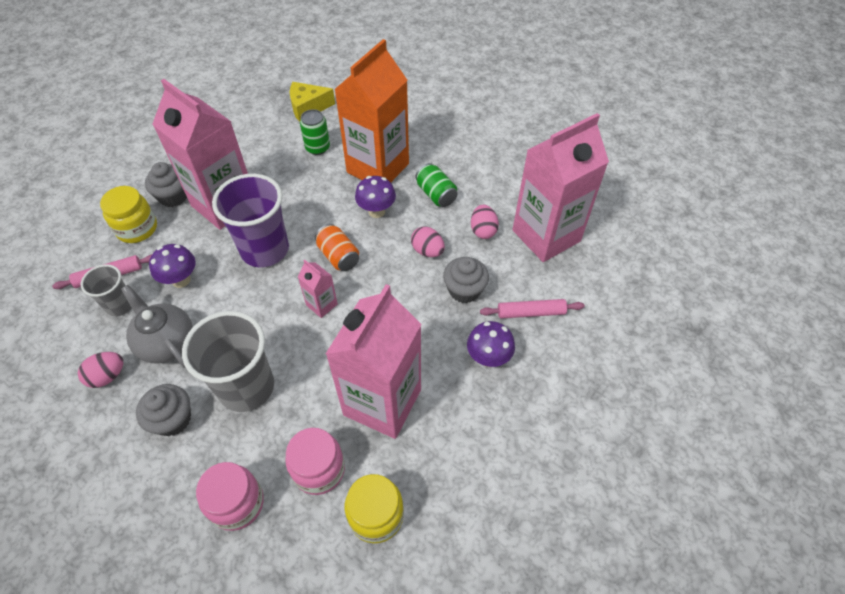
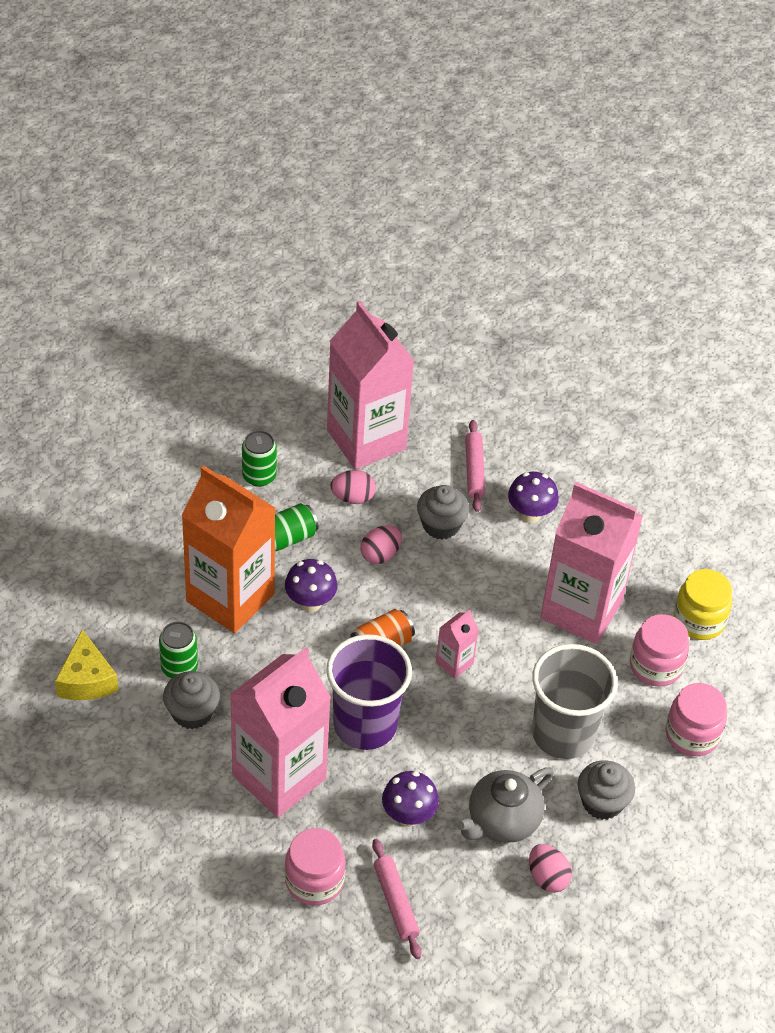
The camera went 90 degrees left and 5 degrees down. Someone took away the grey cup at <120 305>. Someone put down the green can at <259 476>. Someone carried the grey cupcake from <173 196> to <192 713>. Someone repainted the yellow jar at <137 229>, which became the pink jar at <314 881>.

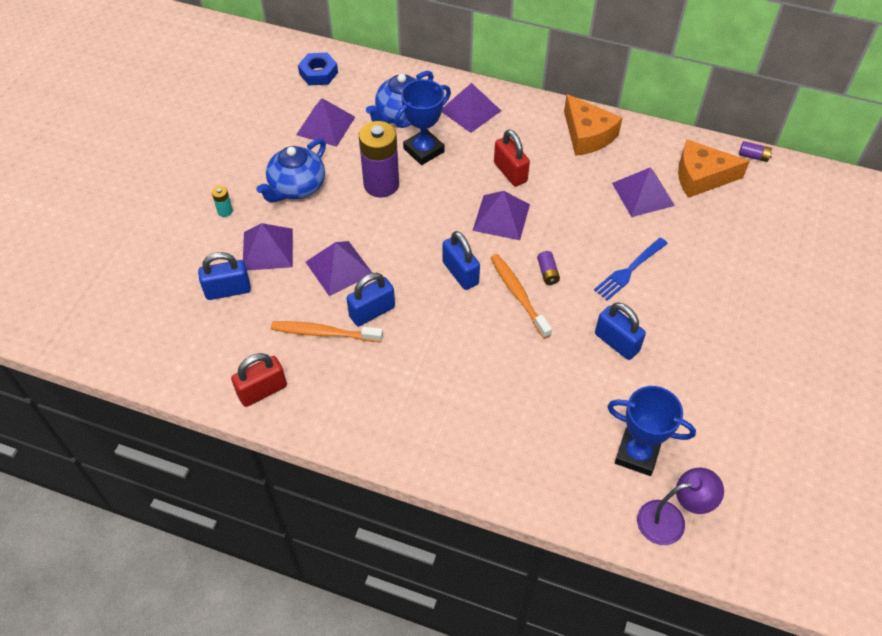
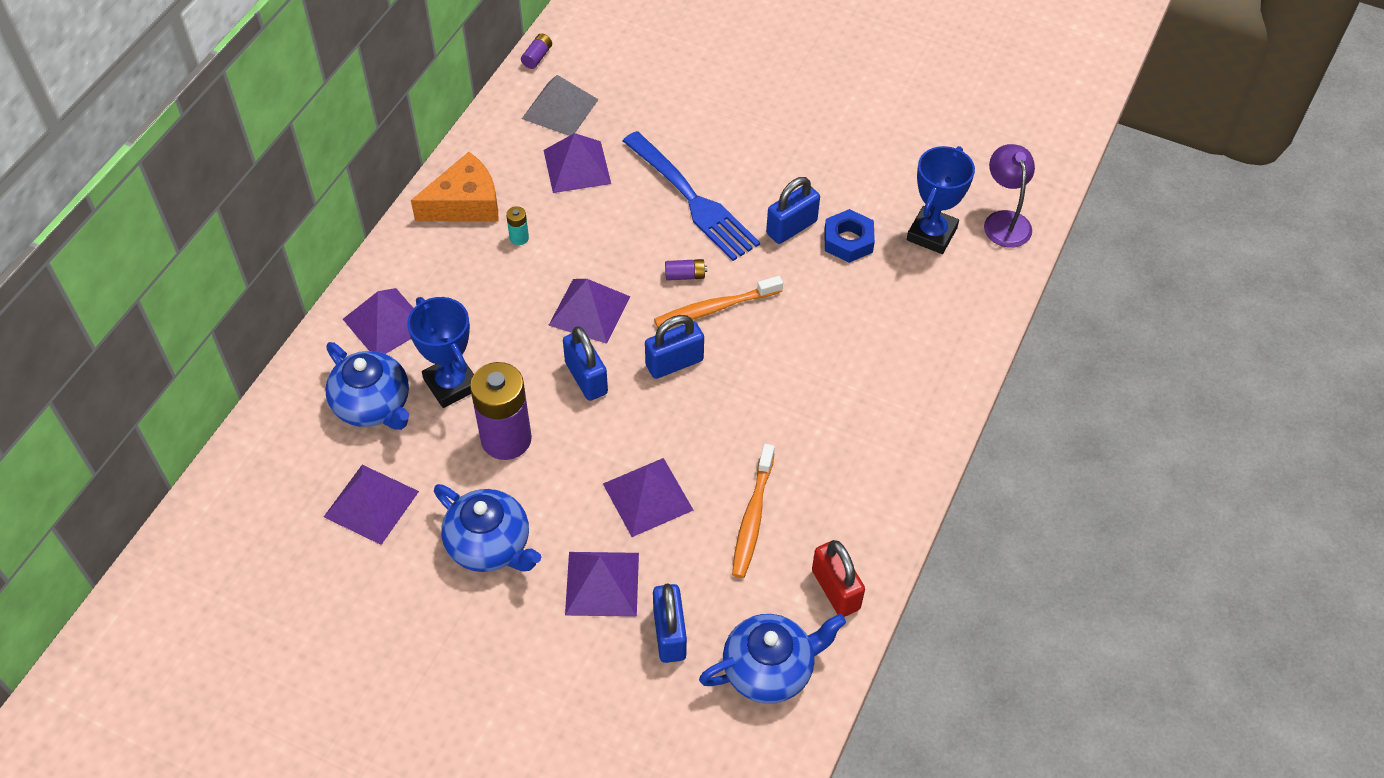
The camera went 85 degrees left and 0 degrees up. Someone took away the red padlock at <510 172>. Someone put down the blue teapot at <769 669>. Someone carried the turquoise battery from <225 211> to <519 238>. Someone carried the blue nut from <318 73> to <848 241>. Someone carried the blue padlock from <372 312> to <586 378>. Someone swapped the orange cheese at <701 177> for the grey pyramid at <560 109>. Someone scaled the blue fork at <629 270> by 1.64.

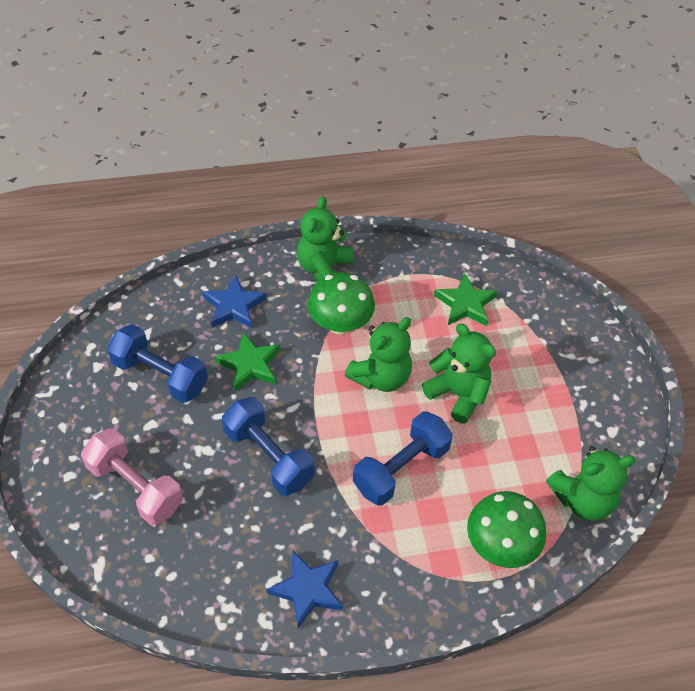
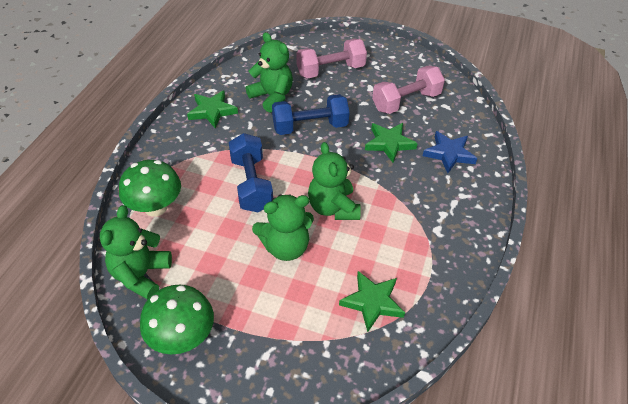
The camera went 120 degrees right and 5 degrees down. Someone carried the green teddy bear from <324 269> to <272 97>. Someone carried the green mushroom from <340 324> to <182 337>. Someone repainted the blue dumbbell at <160 375>, which became the pink dumbbell at <406 101>. Someone repainted the blue star at <307 590>, which became the green star at <212 111>.

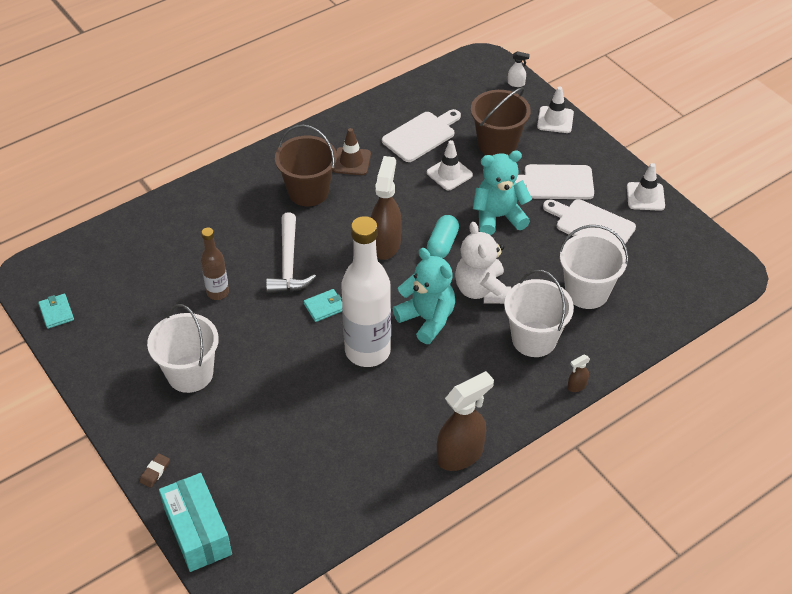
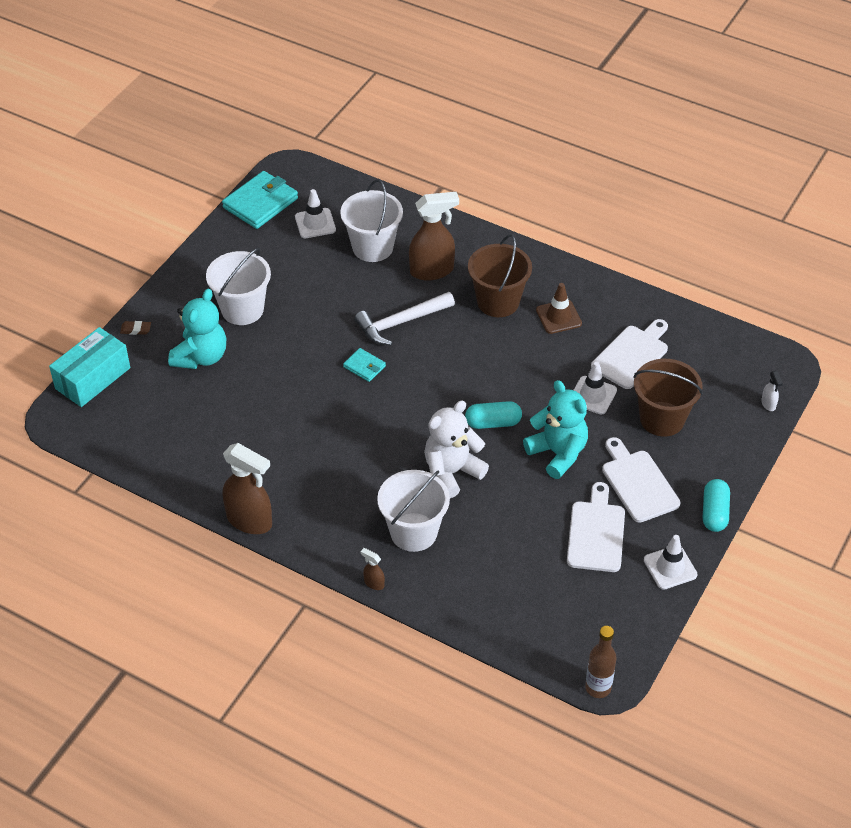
The camera went 65 degrees right and 0 degrees up. Someone took away the white bottle at <367 351>. Someone put down the turquoise capsule at <714 513>. Someone carried the brown bottle from <218 292> to <598 688>. Someone carried the brown spray bottle from <385 244> to <432 270>. Someone carried the turquoise teddy bear from <427 319> to <201 357>. Someone carried the white traffic cone from <555 120> to <315 223>. Someone carried the white bucket from <587 292> to <372 247>. Someone rotated the white cutting board at <421 135> by 75 degrees counterclockwise. Someone scaled the turquoise wallet at <56 312> by 1.94.

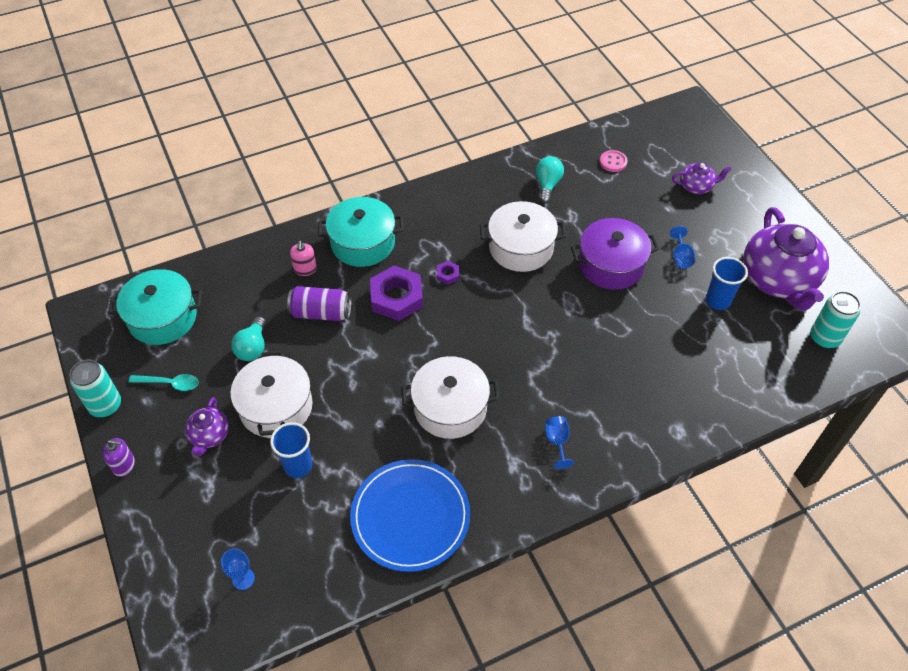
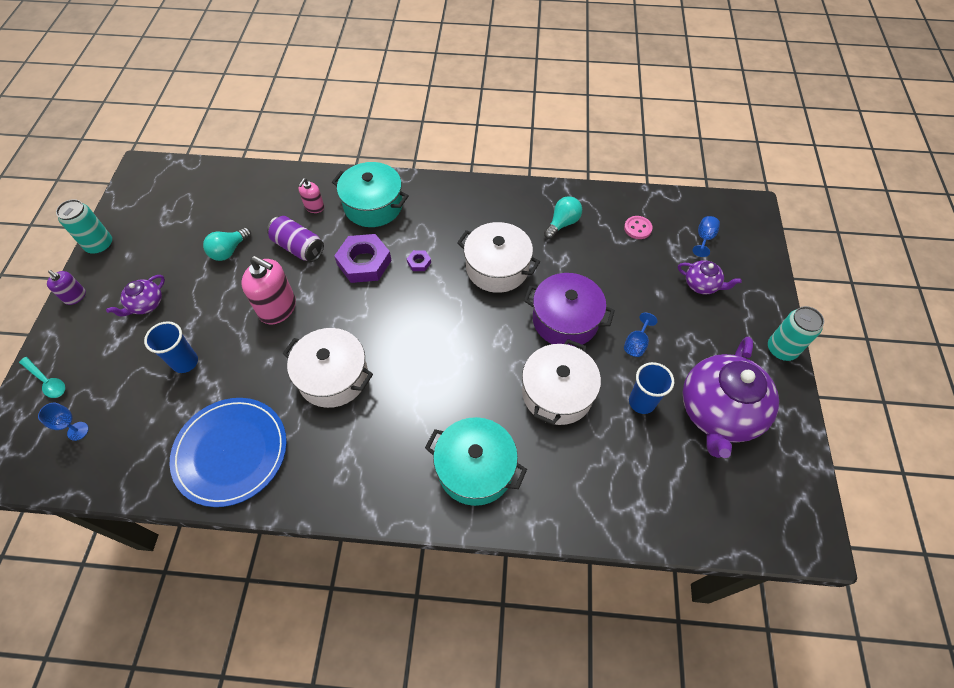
The camera went 30 degrees right and 5 degrees up. Someone put down the pink soap dispenser at <278 308>. Someone carried the turquoise pot from <162 318> to <475 468>. Someone carried the turquoise spoon from <170 383> to <47 381>. Someone carried the white pot from <276 407> to <557 393>. Someone carried the blue goblet from <557 442> to <704 238>. Someone carried the turquoise can from <824 338> to <781 349>.

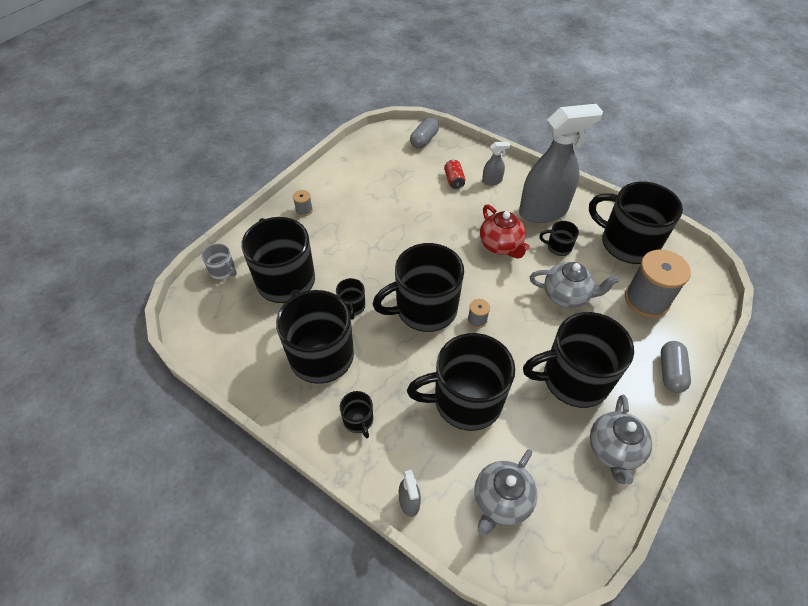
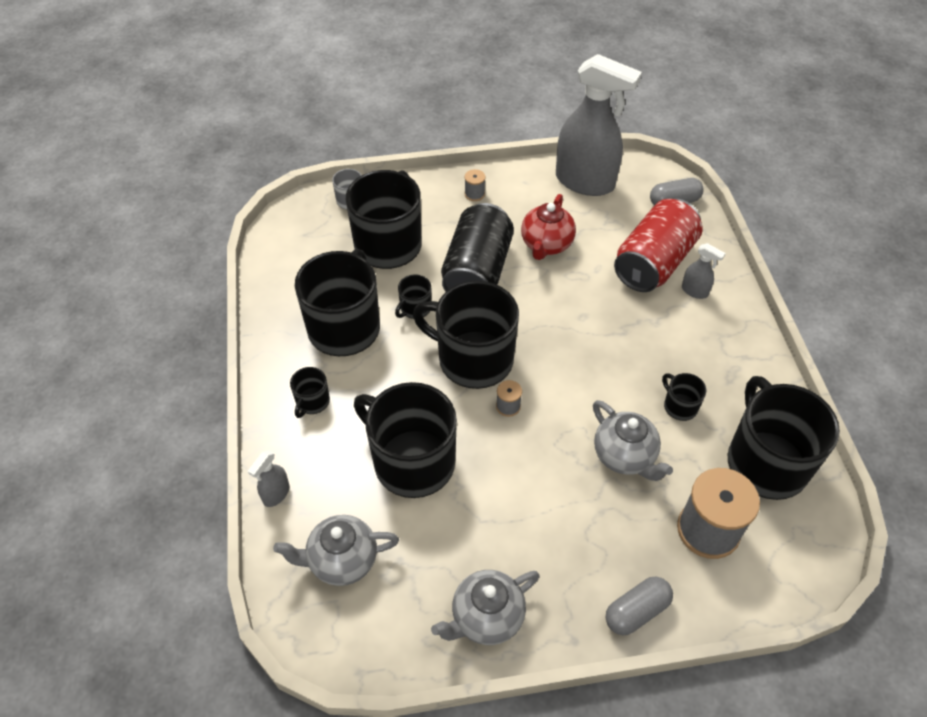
The camera went 45 degrees right and 0 degrees up. Someone took away the black mug at <573 379>. Someone put down the black can at <477 271>. Someone carried the red teapot from <501 246> to <546 245>. Someone carried the grey spray bottle from <543 211> to <585 182>. Someone scaled the red can at <454 180> by 2.44.

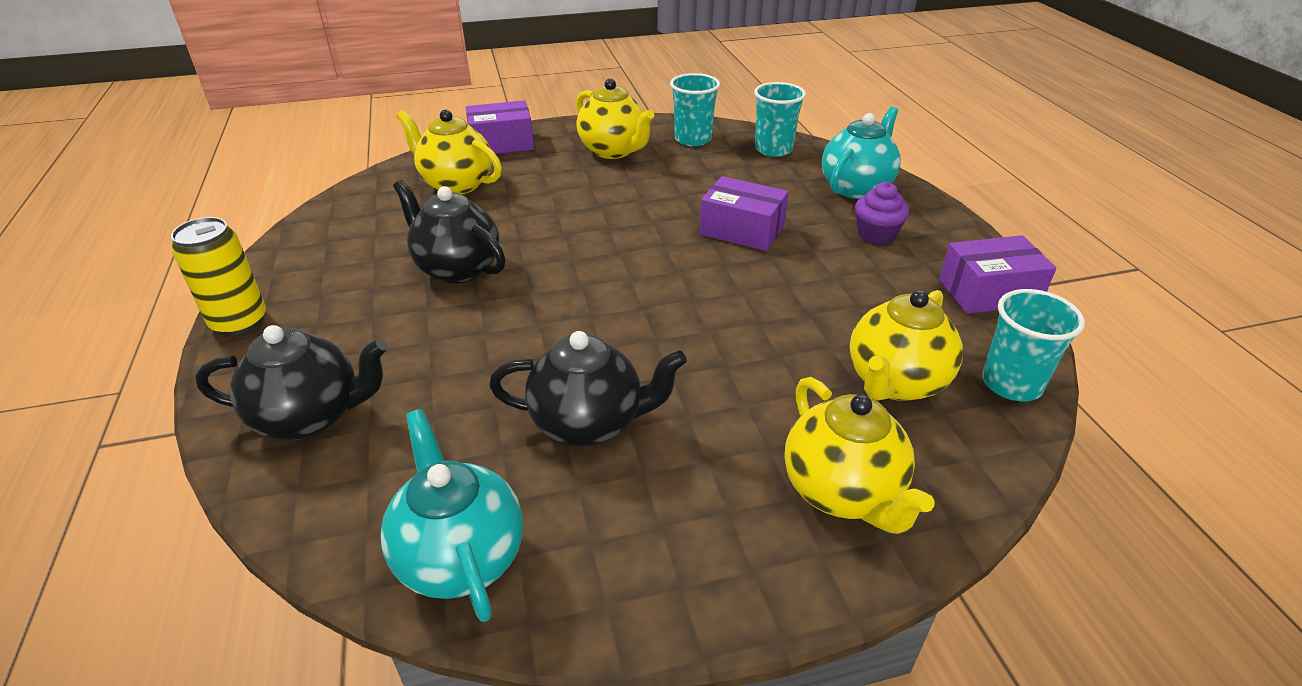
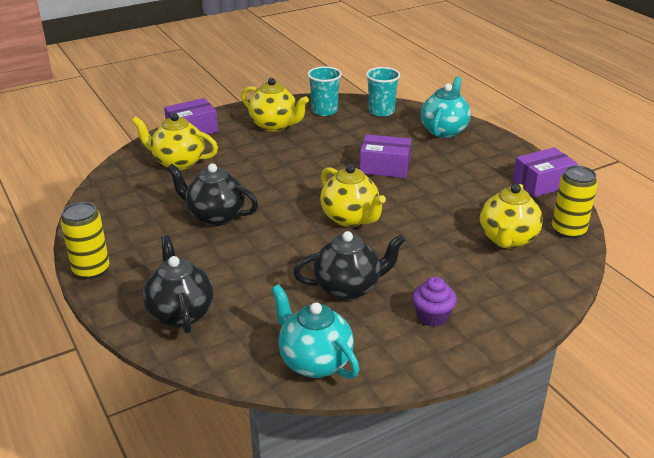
The camera went 15 degrees left and 5 degrees down. Someone carried the yellow teapot from <842 492> to <350 218>. Someone carried the purple cupcake from <876 235> to <432 316>. Someone swapped the turquoise cup at <1011 384> for the yellow can at <568 230>. Someone rotated the black teapot at <311 417> by 90 degrees counterclockwise.

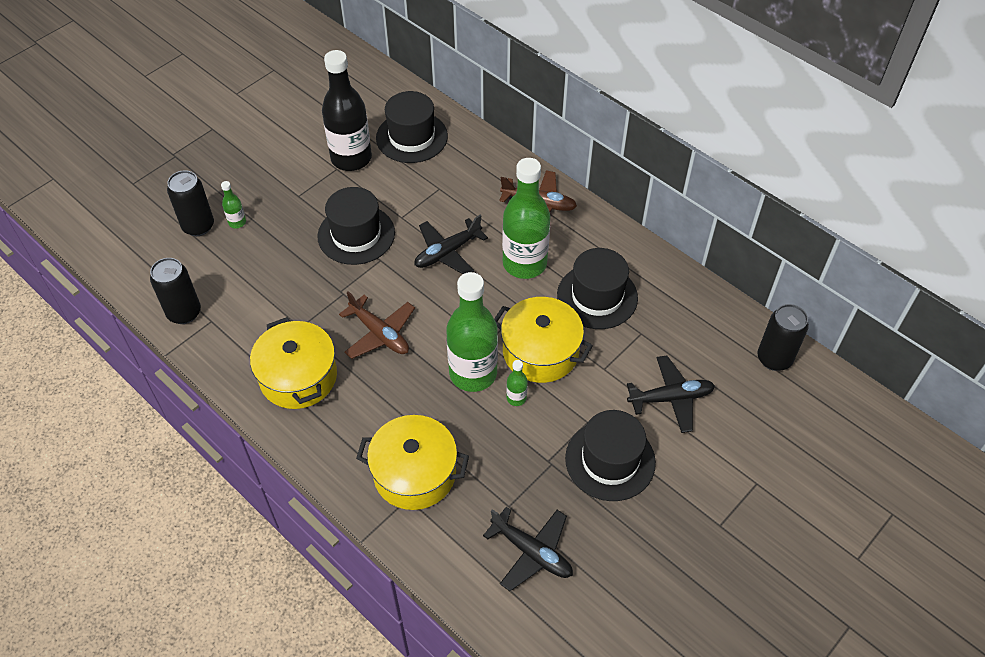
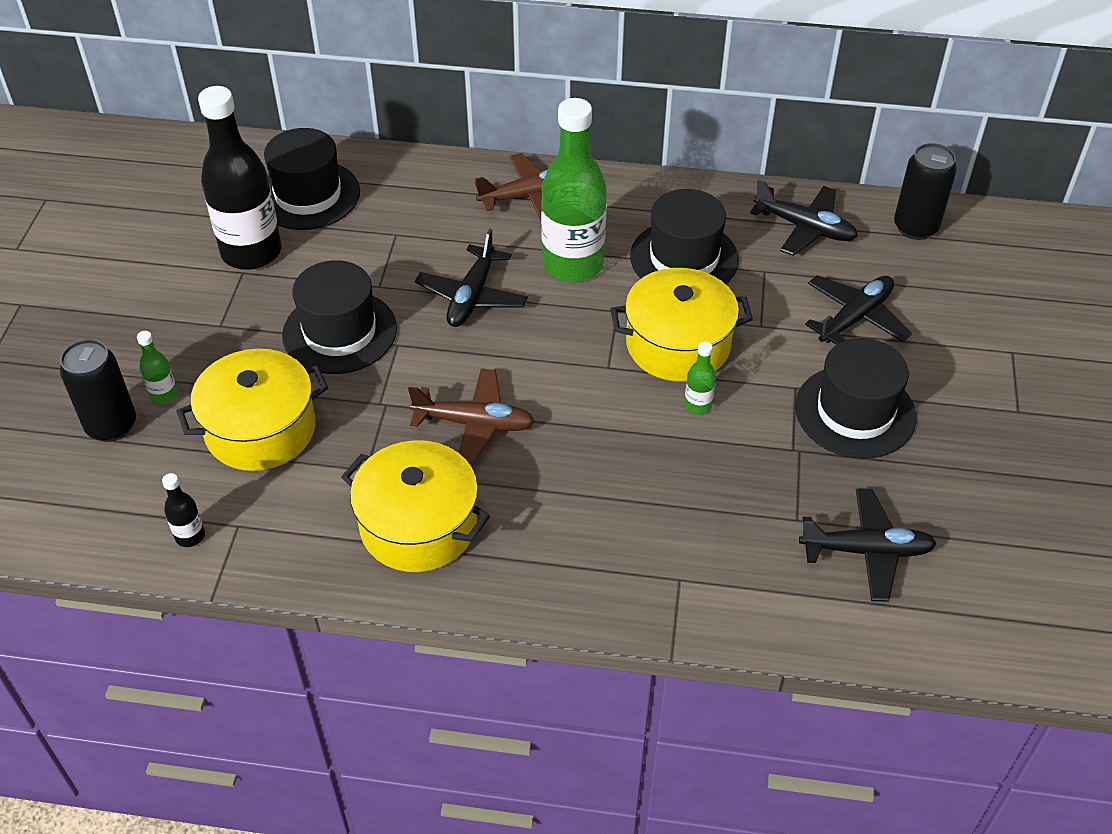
The camera went 35 degrees left and 5 degrees down. Someone took away the green bottle at <473 373>. Someone put down the black plane at <805 228>. Someone carried the yellow pot from <414 473> to <260 429>. Someone swapped the black can at <184 313> for the black bottle at <190 536>.

